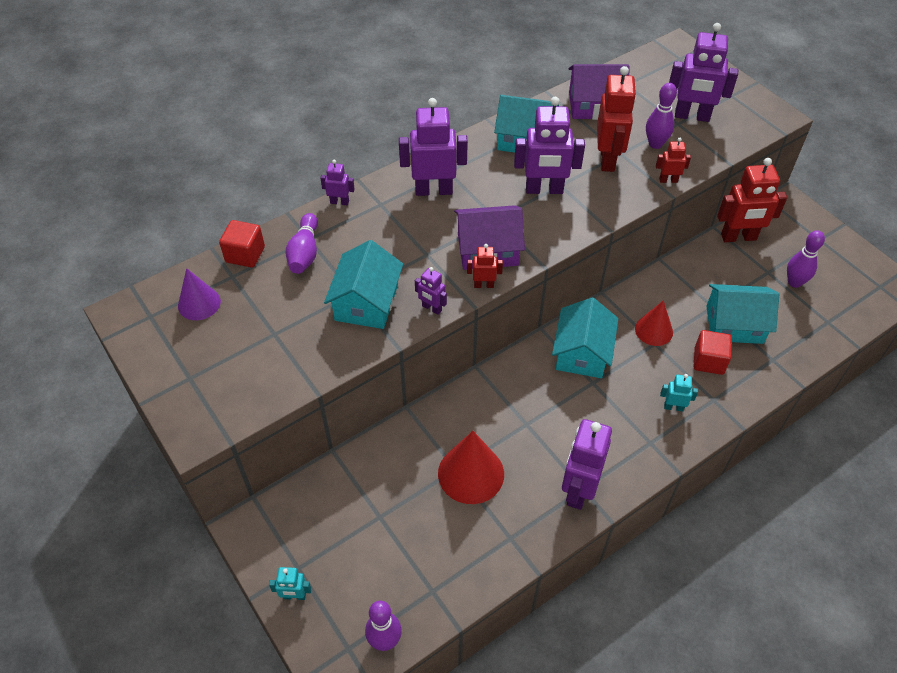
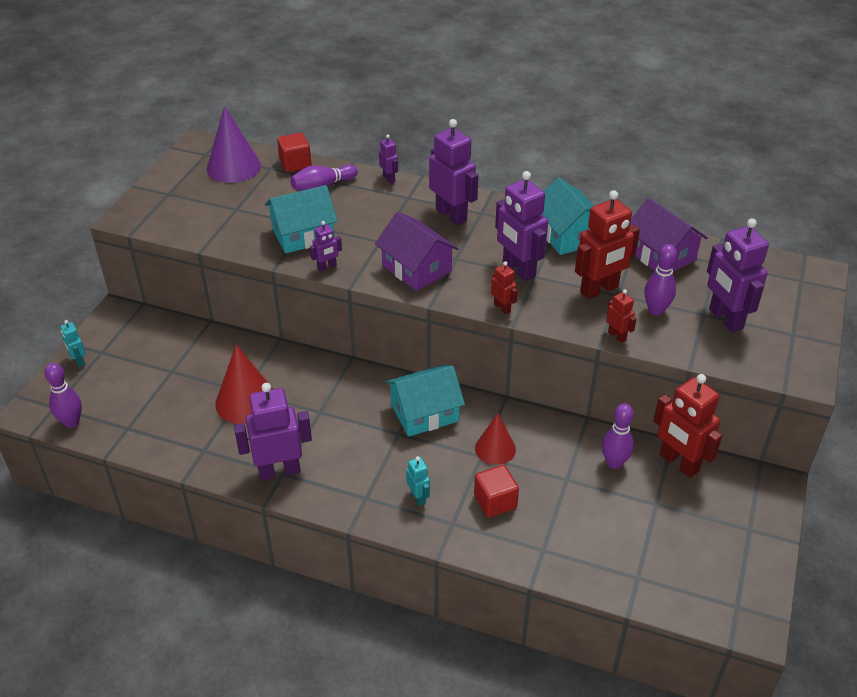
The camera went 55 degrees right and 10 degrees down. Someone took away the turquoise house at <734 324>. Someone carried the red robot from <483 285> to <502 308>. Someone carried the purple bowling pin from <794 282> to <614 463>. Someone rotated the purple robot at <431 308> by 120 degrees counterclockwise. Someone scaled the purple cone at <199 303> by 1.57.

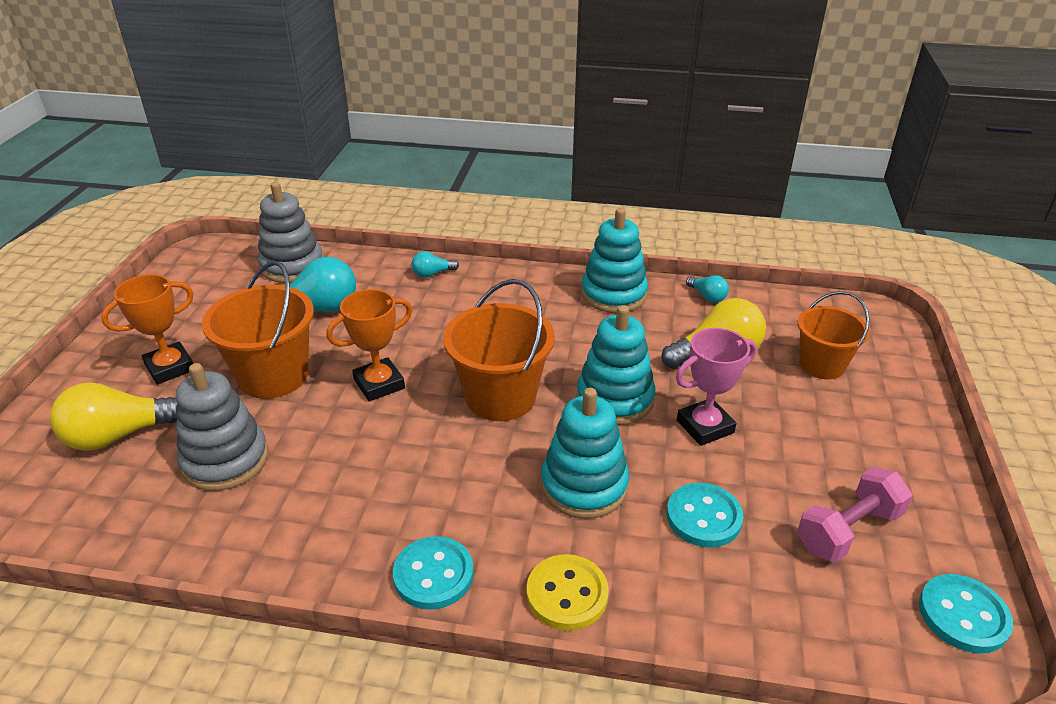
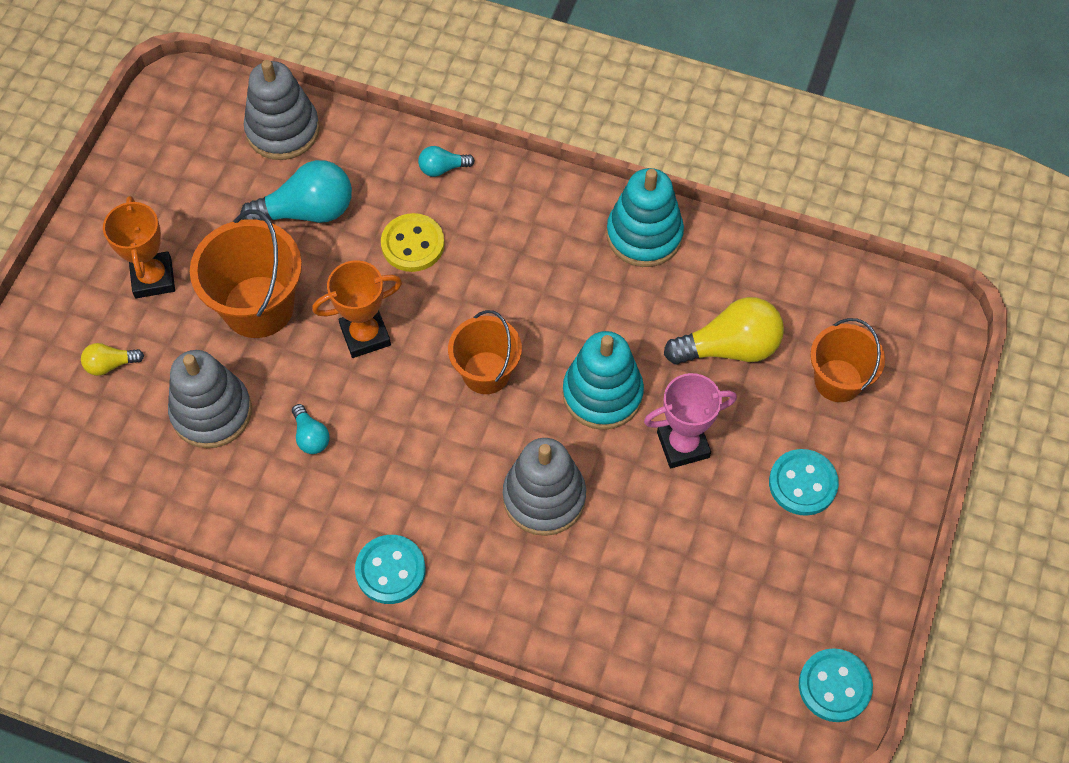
The camera went 10 degrees right and 25 degrees up. Someone took away the pink dumbbell at <848 530>. Someone carried the yellow button from <567 594> to <412 244>. Someone carried the turquoise button from <703 517> to <802 483>. Someone carried the turquoise light bulb from <707 296> to <311 436>. Someone repainted the turquoise stacking toy at <584 485>, which became the grey stacking toy at <544 497>. Someone rotated the orange trophy at <170 367> by 75 degrees counterclockwise. Someone scaled the yellow light bulb at <119 435> by 0.50. Someone scaled the orange bucket at <500 397> by 0.66.

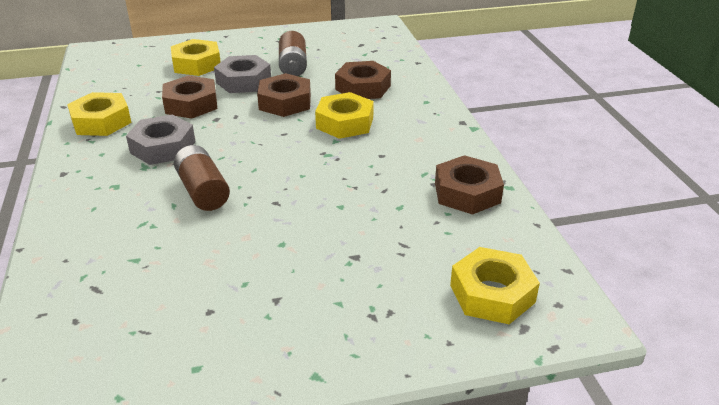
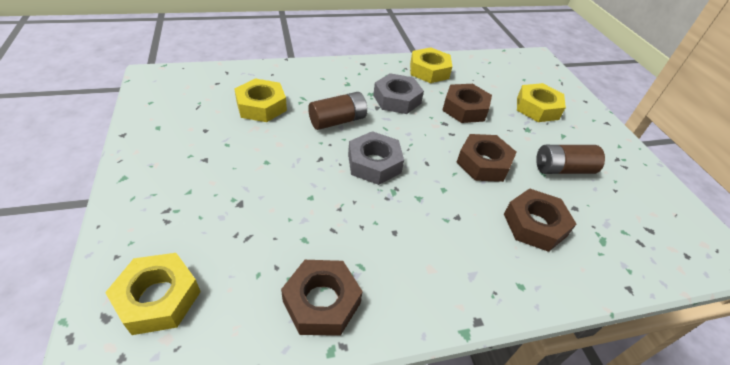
The camera went 85 degrees right and 10 degrees up. Someone carried the grey nut from <243 81> to <374 163>. Someone carried the yellow nut from <345 123> to <261 106>.

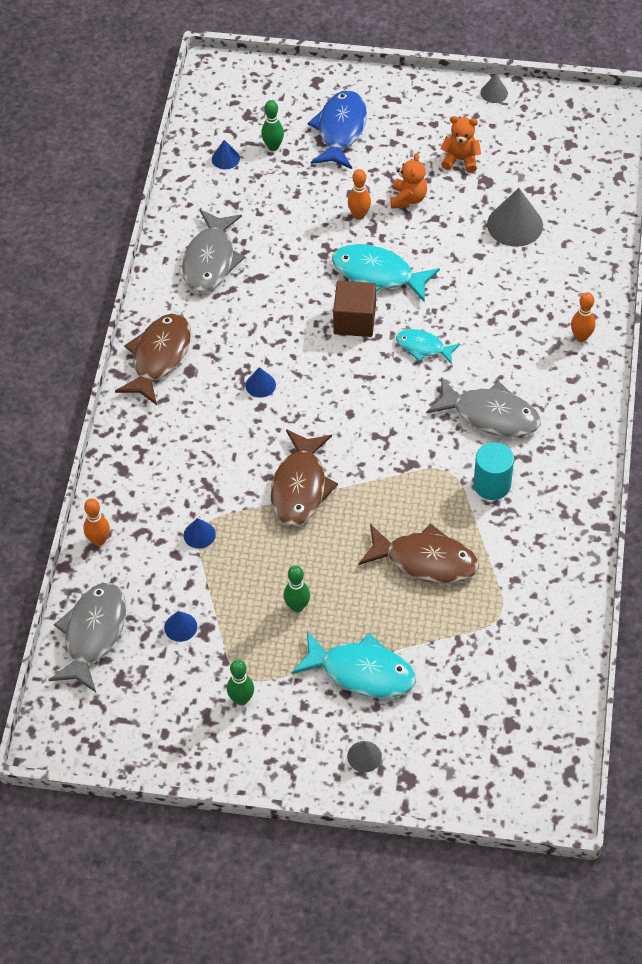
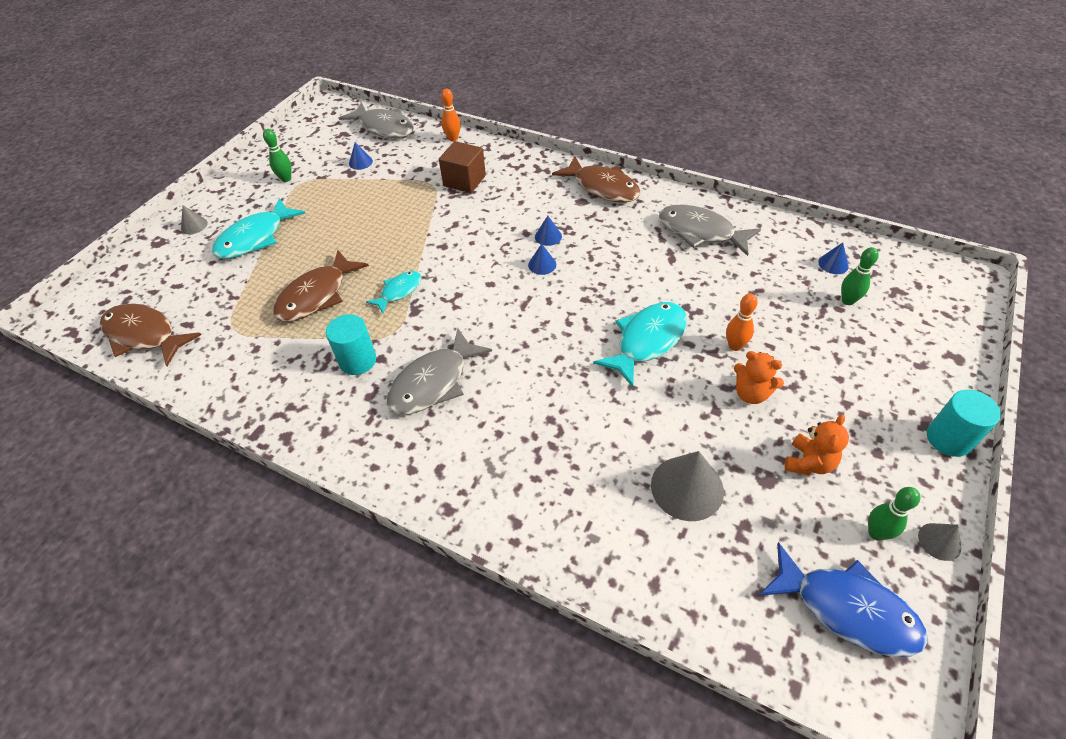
The camera went 110 degrees right and 5 degrees down. Someone took away the orange bowling pin at <581 337>. Someone put down the turquoise cylinder at <948 439>. Someone carried the blue cone from <199 534> to <542 264>. Someone carried the brown fish from <300 487> to <144 335>. Someone carried the green bowling pin from <297 606> to <876 533>. Someone carried the blue fish from <340 130> to <846 609>. Someone carried the brown cube from <354 321> to <464 181>. Someone carried the turquoise fish from <423 347> to <399 291>.

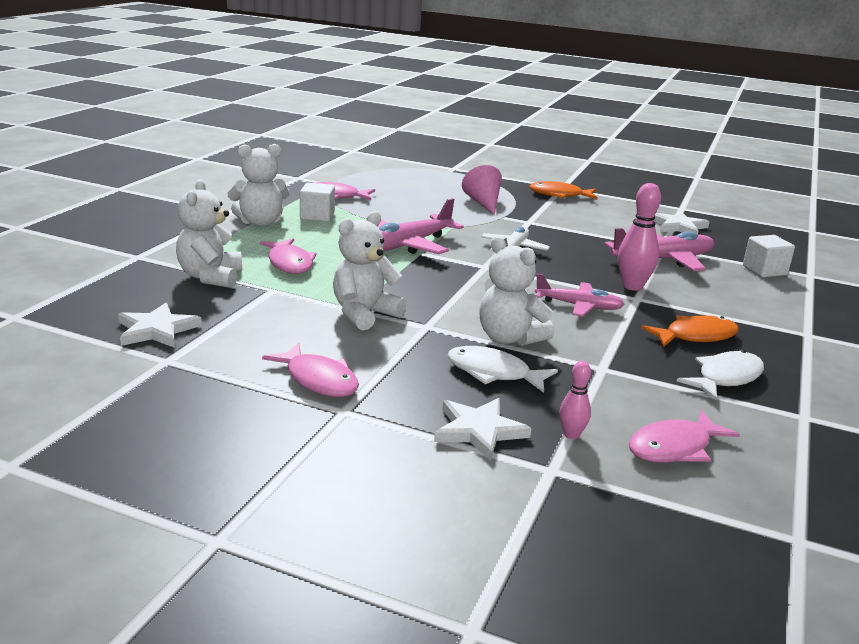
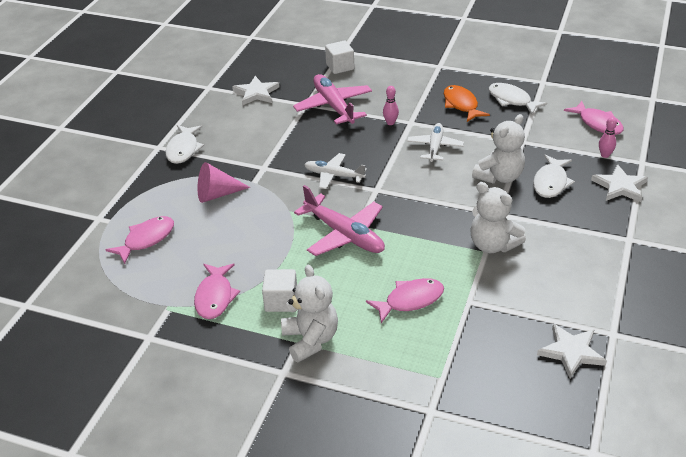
The camera went 90 degrees left and 15 degrees up. Someone took away the white teddy bear at <210 277>. Someone carried the pink fish from <318 380> to <146 239>. Someone repainted the orange fish at <559 195>, which became the white fish at <183 149>. Someone repainted the pink plane at <578 306>, which became the white plane at <435 147>. Someone scaled the pink bowling pin at <632 286> by 0.56.

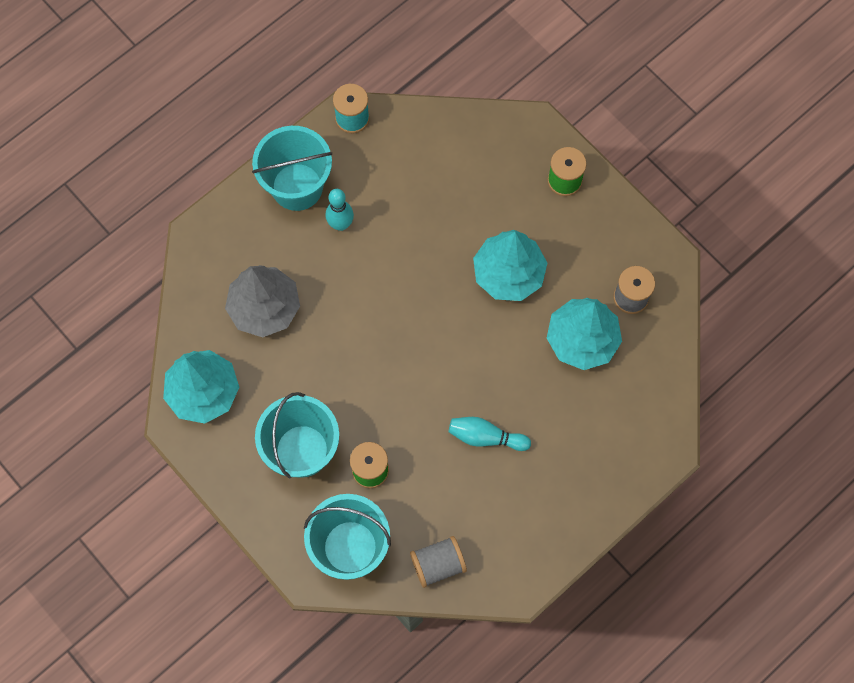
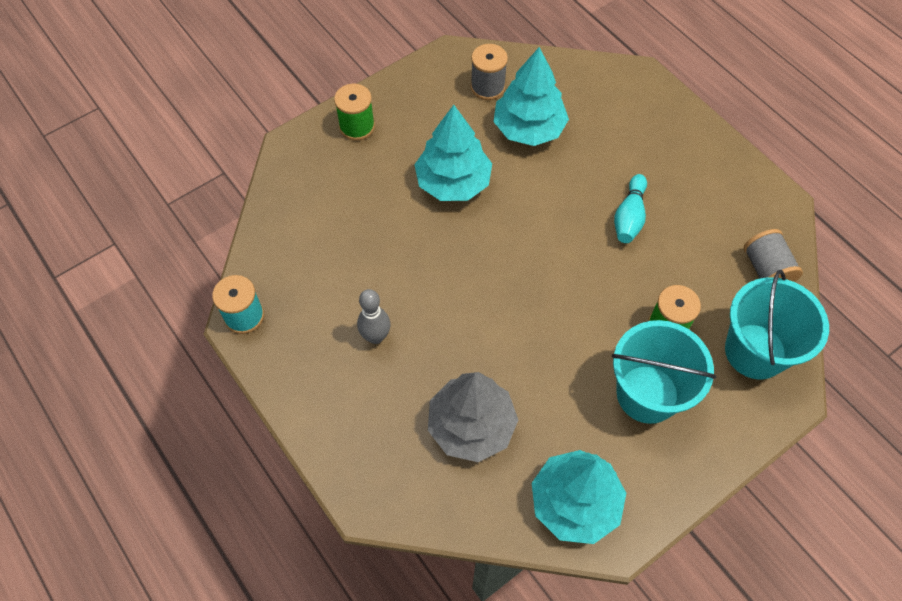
The camera went 85 degrees left and 10 degrees down. Someone took away the turquoise bucket at <297 187>. Someone repainted the turquoise bowling pin at <340 224>, which became the grey bowling pin at <376 337>.

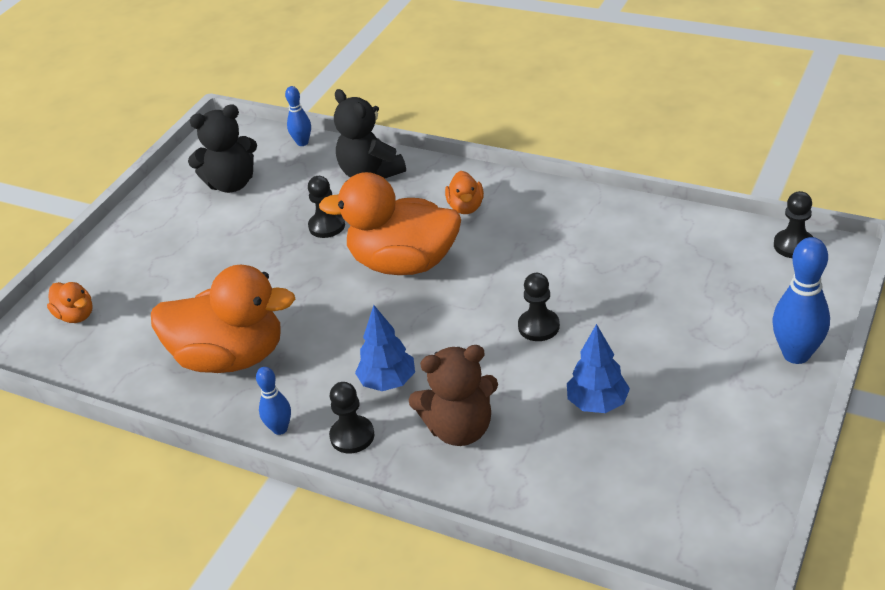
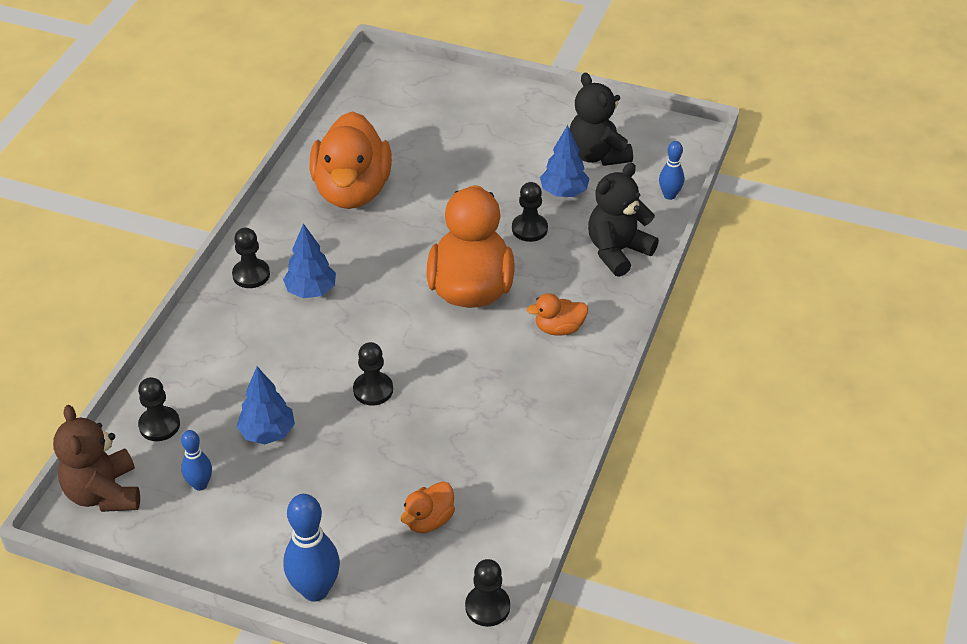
The camera went 80 degrees right and 5 degrees up. Someone put down the black pawn at <159 425>. Someone put down the blue tree at <564 192>. Someone carried the orange duck from <76 315> to <429 520>. Someone carried the blue bowling pin from <280 429> to <200 484>. Someone carried the brown teddy bear from <460 429> to <104 493>.

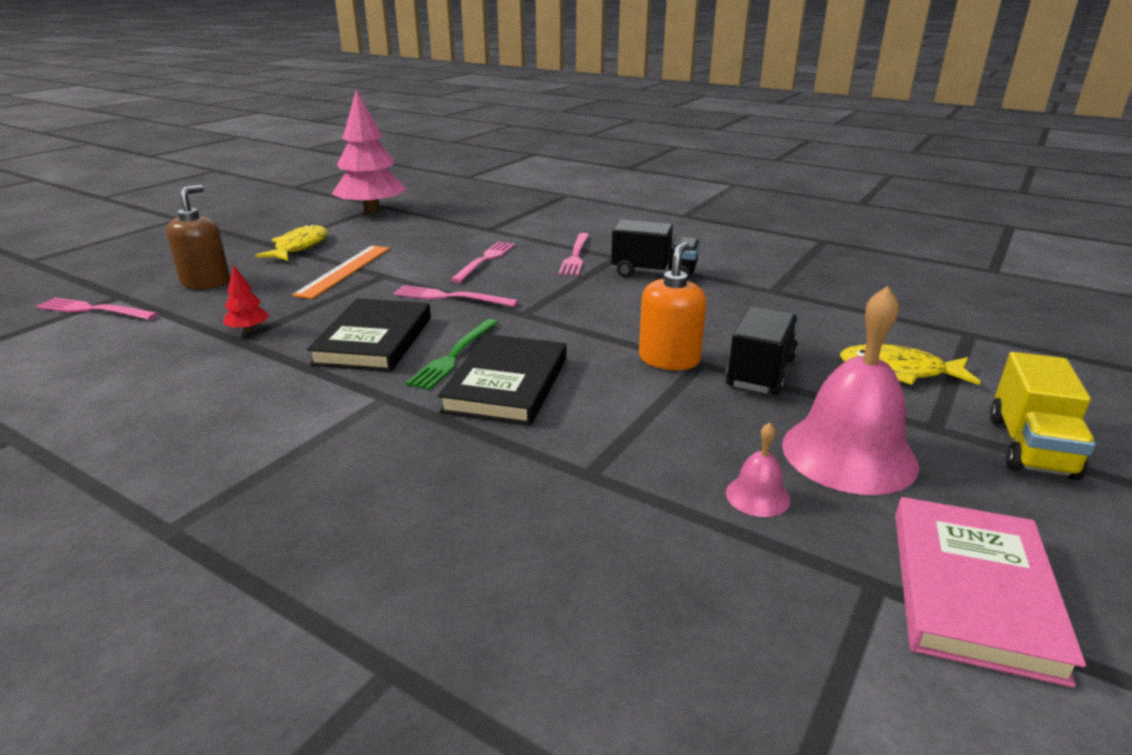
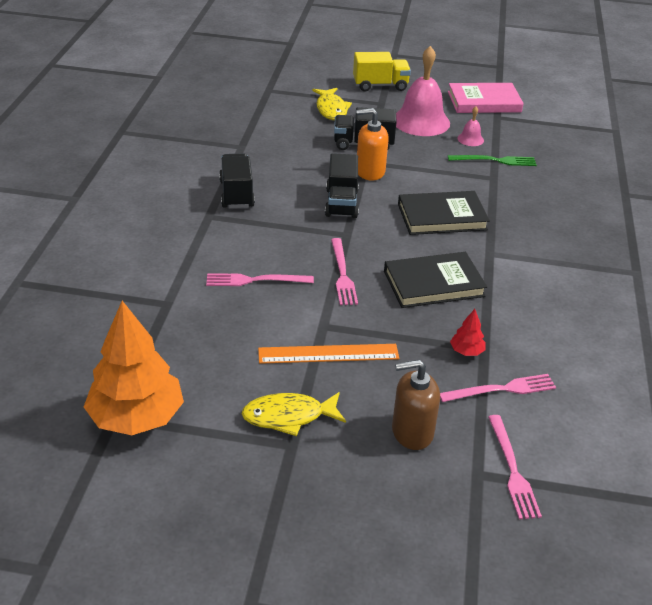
The camera went 115 degrees left and 10 degrees up. Someone put down the black truck at <341 203>. Someone carried the green fork from <454 355> to <495 161>. Someone carried the pink fork from <575 256> to <501 389>. Someone repainted the pink tree at <372 210>, which became the orange tree at <136 418>.

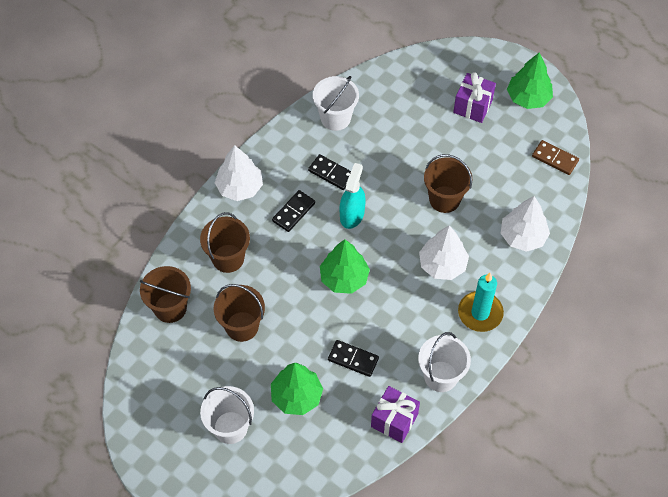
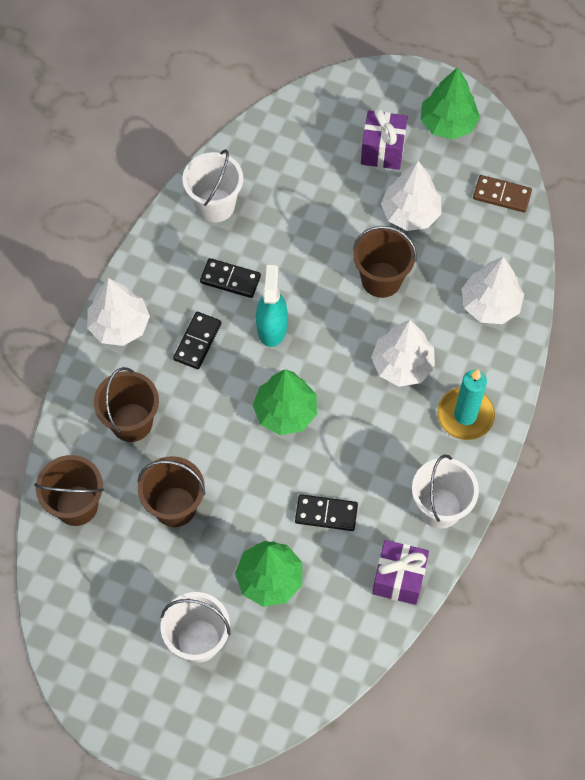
The camera went 15 degrees left and 5 degrees up. Someone put down the white tree at <410 213>.

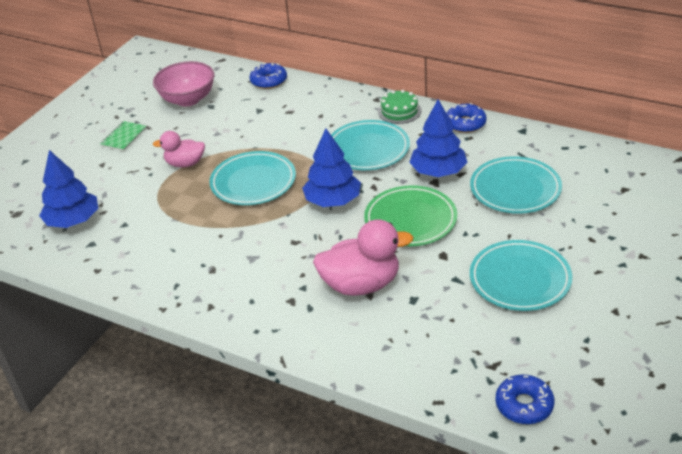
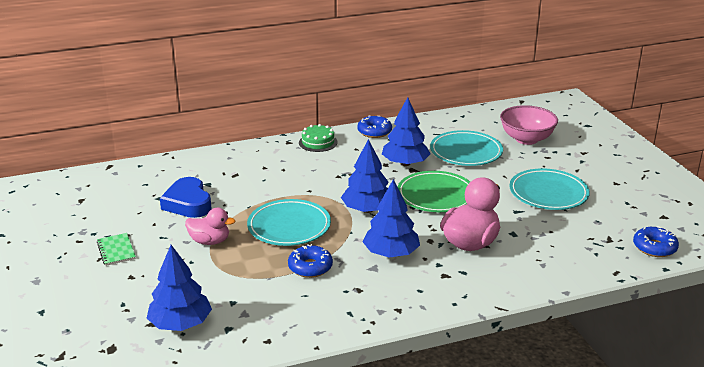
The camera went 50 degrees left and 10 degrees down. Someone took away the turquoise plate at <368 149>. Someone put down the blue heart at <188 203>. Someone put down the blue tree at <391 253>. Someone carried the pink bowl from <188 99> to <526 139>. Someone carried the blue donut from <269 81> to <310 267>. Someone rotated the pink duck at <185 163> by 120 degrees counterclockwise.

